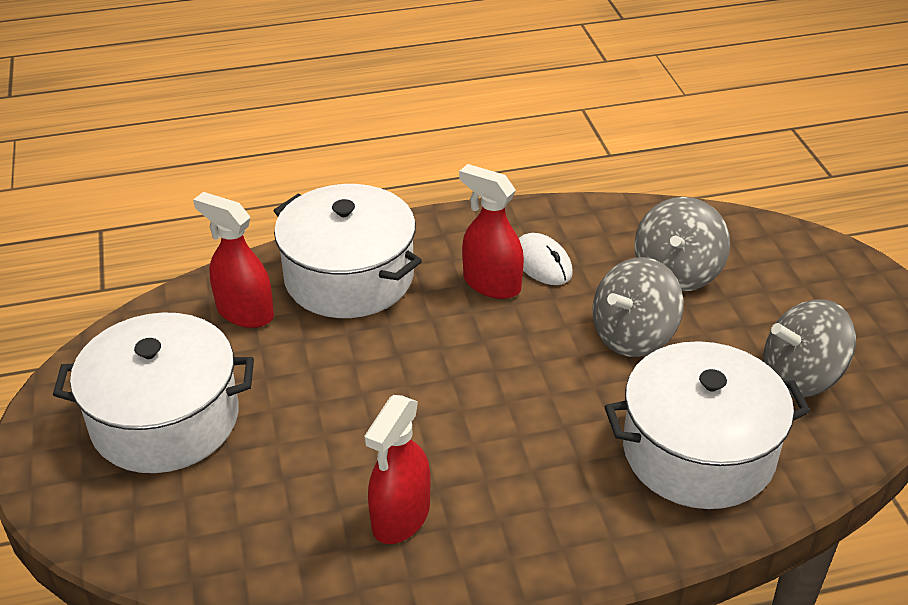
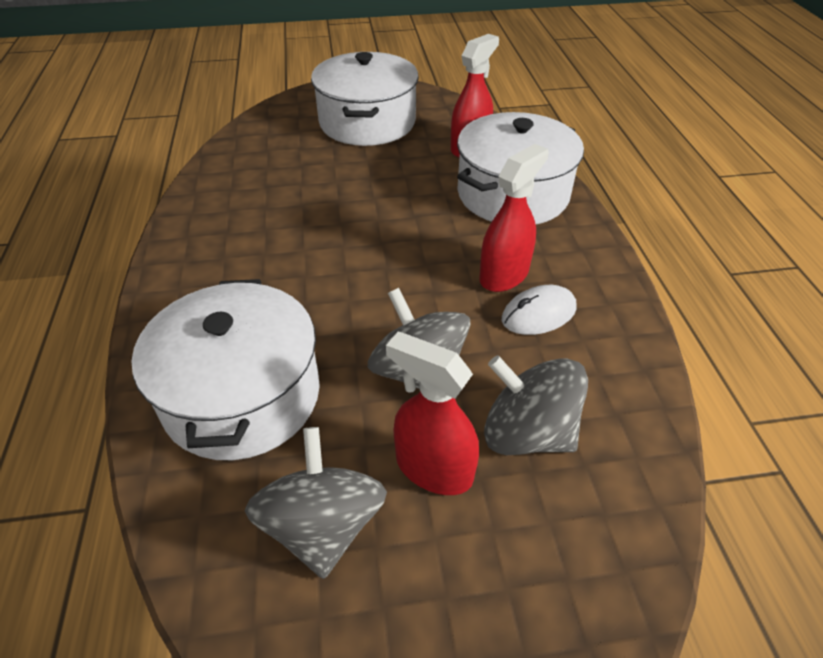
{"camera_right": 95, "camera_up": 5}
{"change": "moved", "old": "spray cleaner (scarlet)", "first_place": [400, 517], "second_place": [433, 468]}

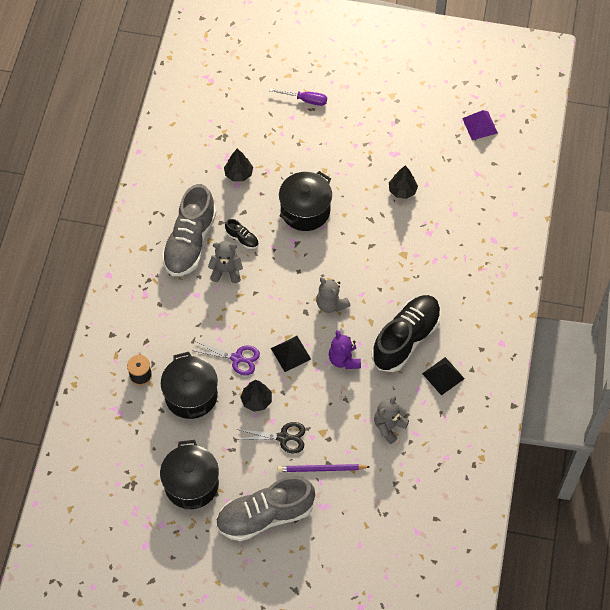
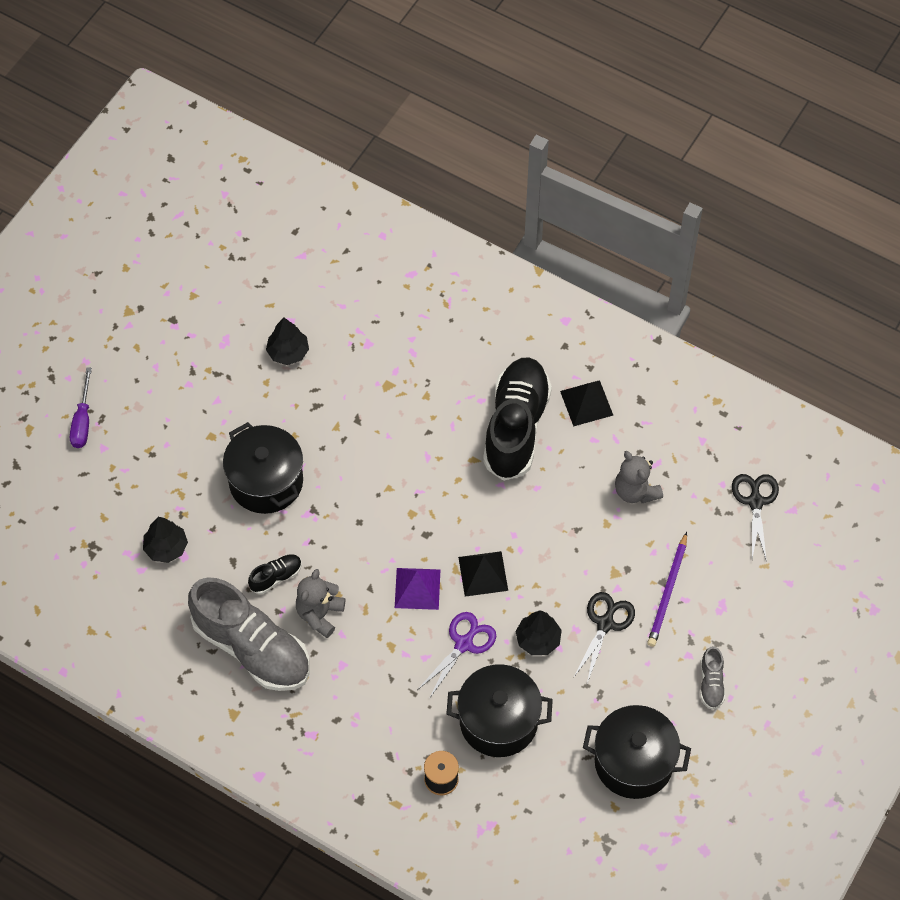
{"camera_right": -70, "camera_up": 0}
{"change": "removed", "old": "teddy (ash-grey)", "first_place": [331, 304]}
{"change": "removed", "old": "teddy (violet)", "first_place": [344, 359]}
{"change": "added", "new": "shears (black)", "second_place": [755, 502]}
{"change": "moved", "old": "solid pyramid (violet)", "first_place": [480, 125], "second_place": [417, 588]}
{"change": "turned", "old": "flat screwdriver (violet)", "first_place": [305, 100], "second_place": [82, 421], "degrees": 150}
{"change": "turned", "old": "shoe (black)", "first_place": [406, 339], "second_place": [516, 427], "degrees": 45}
{"change": "resized", "old": "shoe (ash-grey)", "first_place": [265, 516], "second_place": [711, 683], "factor": 0.42}

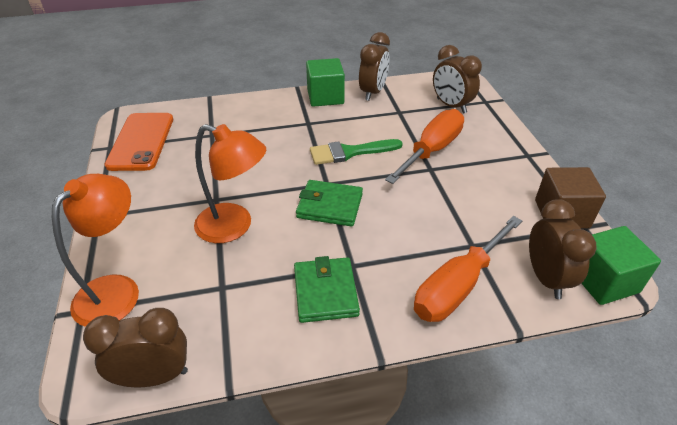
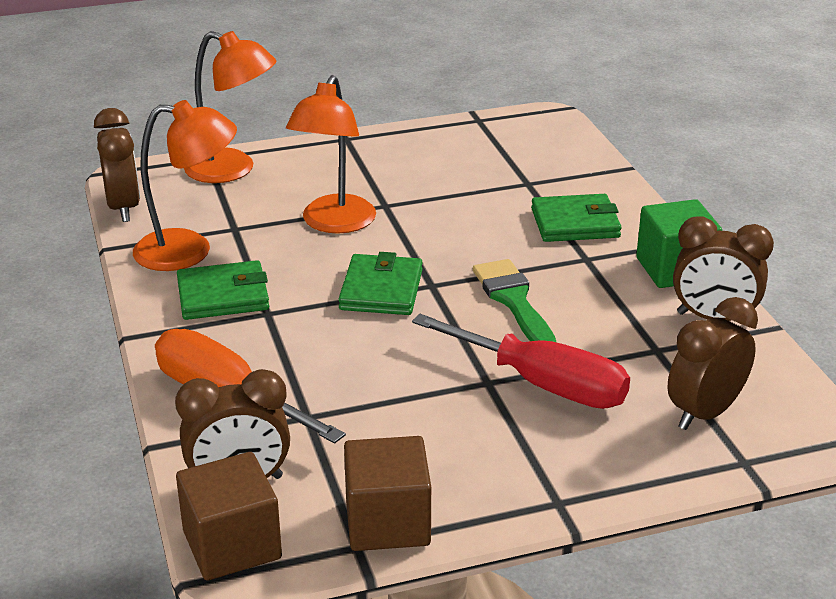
{"camera_right": 85, "camera_up": -10}
{"change": "removed", "old": "smartphone (orange)", "first_place": [141, 141]}
{"change": "added", "new": "desk lamp (orange)", "second_place": [189, 251]}
{"change": "added", "new": "billfold (leaf-green)", "second_place": [575, 223]}
{"change": "recoloured", "old": "flat screwdriver (orange)", "new": "flat screwdriver (scarlet)", "first_place": [432, 150], "second_place": [542, 385]}
{"change": "recoloured", "old": "block (leaf-green)", "new": "block (russet)", "first_place": [603, 281], "second_place": [232, 545]}

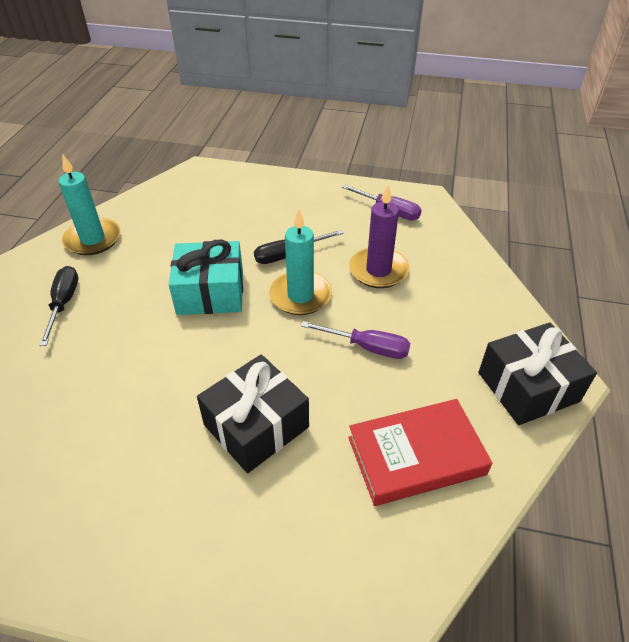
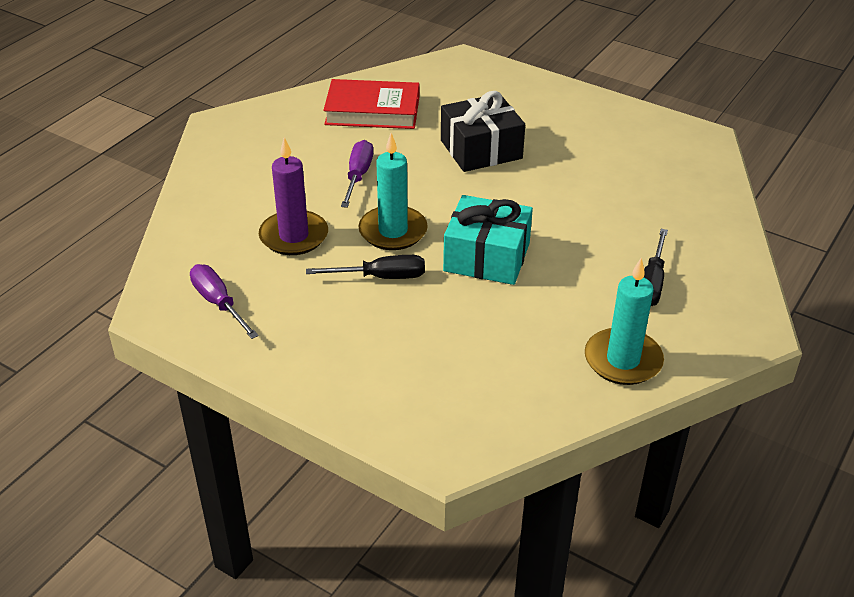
{"camera_right": -160, "camera_up": -5}
{"change": "removed", "old": "present (black)", "first_place": [528, 387]}
{"change": "turned", "old": "flat screwdriver (violet)", "first_place": [367, 347], "second_place": [358, 176], "degrees": 60}

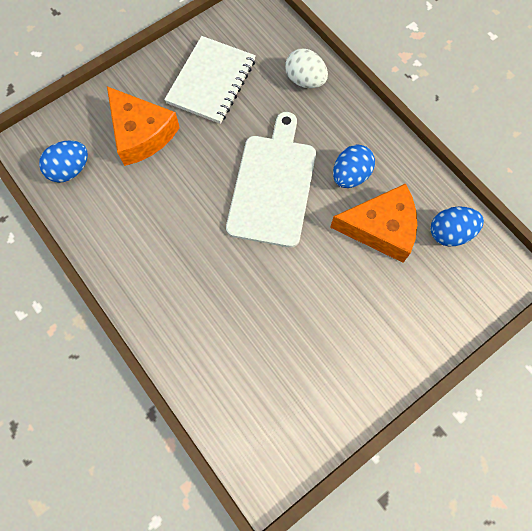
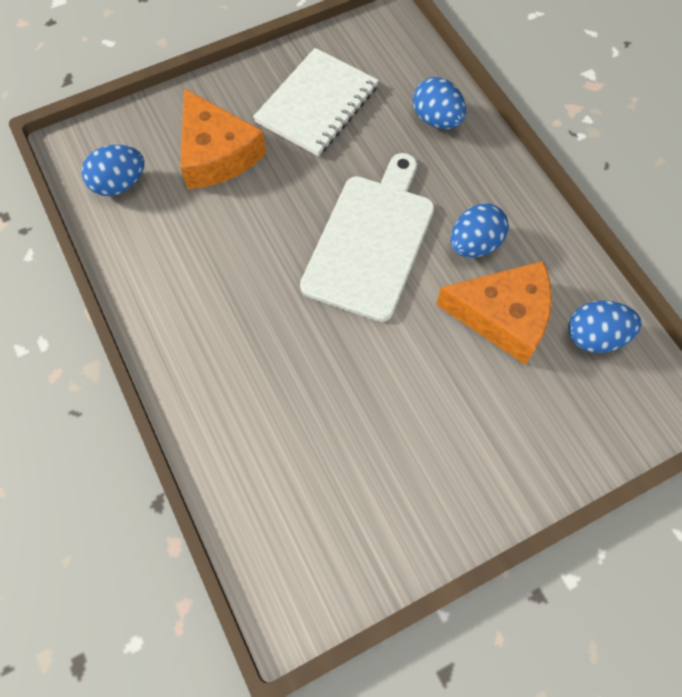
{"camera_right": 10, "camera_up": -5}
{"change": "recoloured", "old": "egg shape (white)", "new": "egg shape (royal blue)", "first_place": [305, 80], "second_place": [436, 119]}

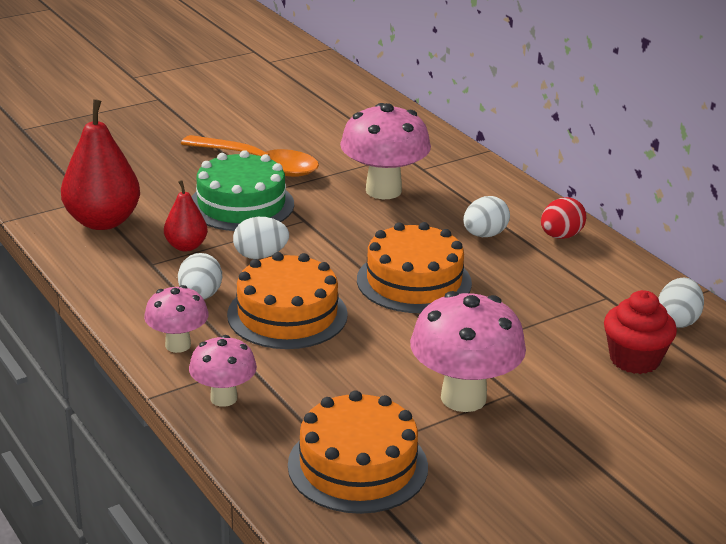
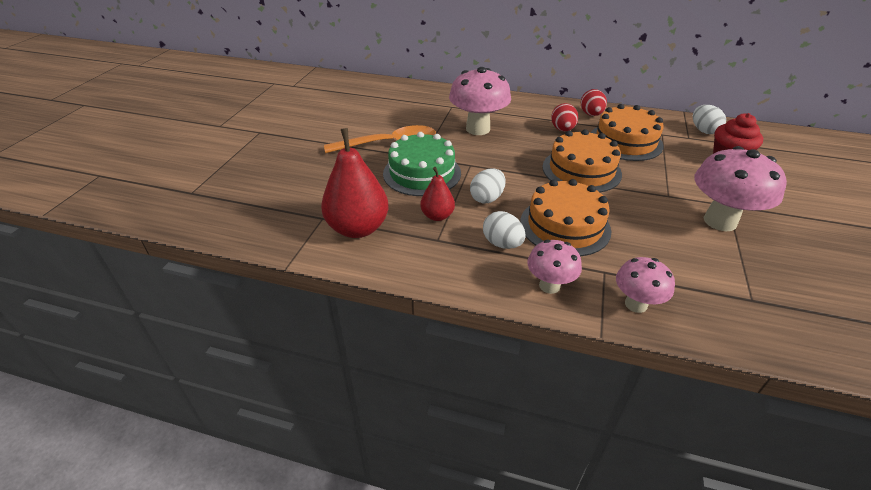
{"camera_right": -40, "camera_up": 10}
{"change": "moved", "old": "layer cake (orange)", "first_place": [358, 466], "second_place": [625, 141]}
{"change": "recoloured", "old": "egg shape (white)", "new": "egg shape (scarlet)", "first_place": [484, 235], "second_place": [562, 129]}

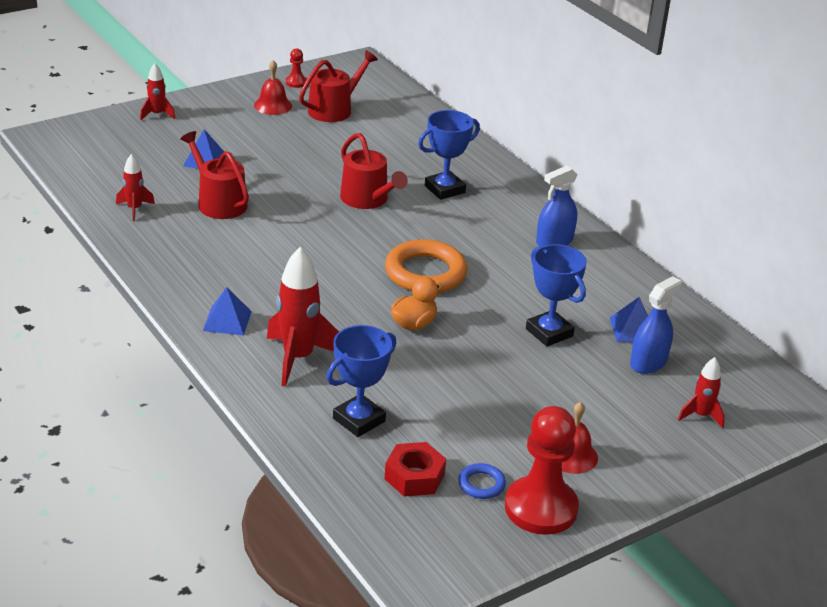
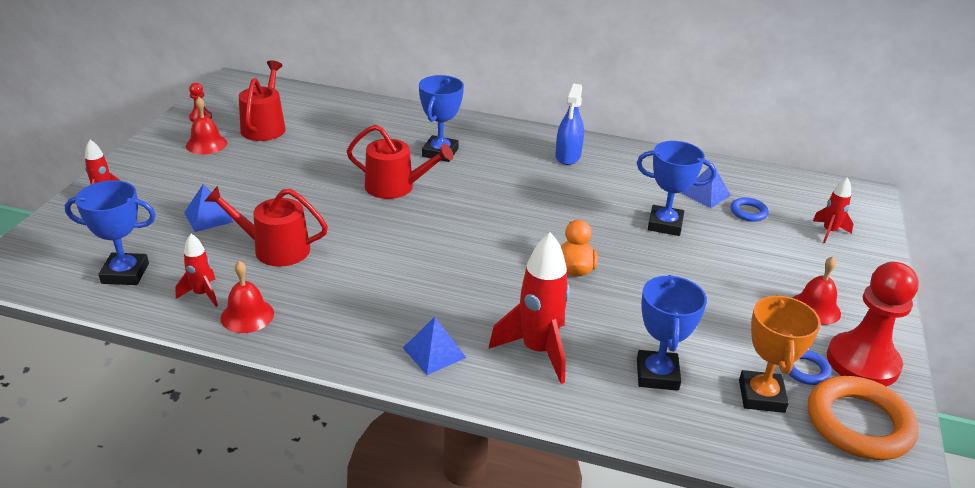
{"camera_right": -40, "camera_up": 0}
{"change": "added", "new": "trophy (royal blue)", "second_place": [125, 273]}
{"change": "added", "new": "school bell (scarlet)", "second_place": [247, 315]}
{"change": "moved", "old": "torus (orange)", "first_place": [425, 273], "second_place": [859, 423]}
{"change": "replaced", "old": "hexagon nut (scarlet)", "new": "trophy (orange)", "first_place": [414, 476], "second_place": [761, 396]}
{"change": "replaced", "old": "spray cleaner (royal blue)", "new": "torus (royal blue)", "first_place": [648, 362], "second_place": [748, 212]}

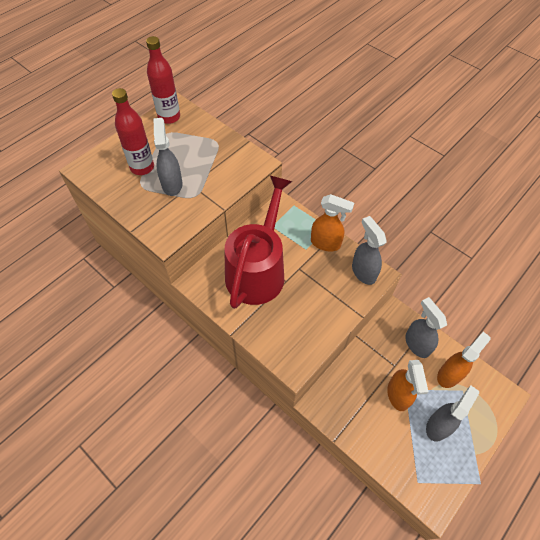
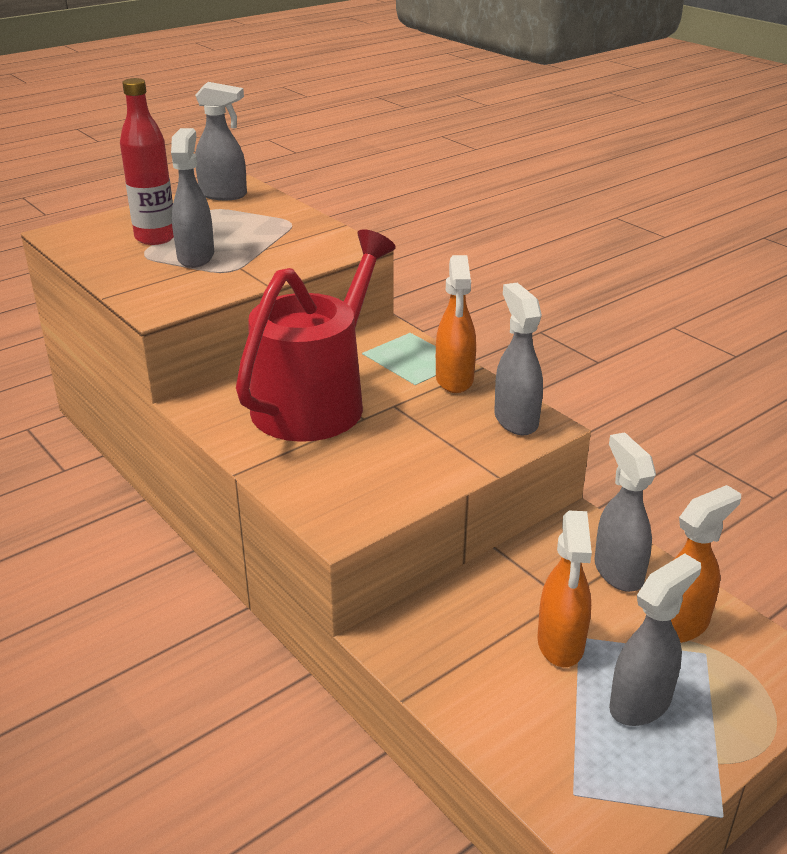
{"camera_right": 10, "camera_up": -25}
{"change": "replaced", "old": "flask (scarlet)", "new": "spray cleaner (ash-grey)", "first_place": [169, 117], "second_place": [224, 195]}
{"change": "turned", "old": "spray cleaner (orange)", "first_place": [326, 243], "second_place": [454, 380], "degrees": 60}

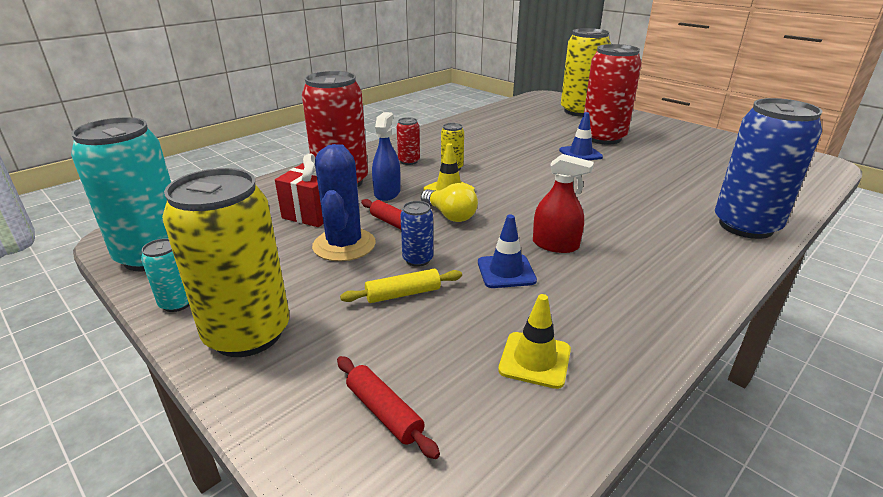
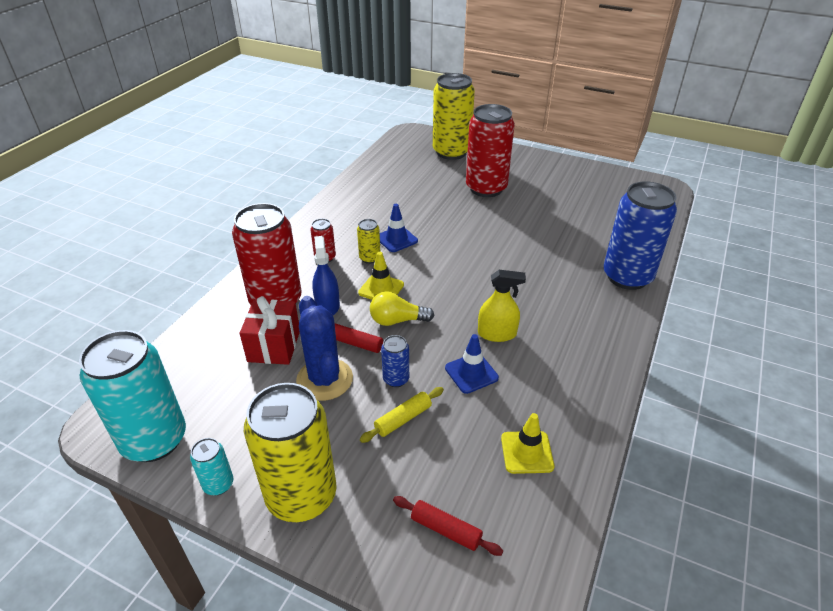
{"camera_right": -20, "camera_up": 10}
{"change": "moved", "old": "traffic cone (royal blue)", "first_place": [580, 154], "second_place": [396, 239]}
{"change": "recoloured", "old": "spray cleaner (scarlet)", "new": "spray cleaner (yellow)", "first_place": [555, 245], "second_place": [497, 334]}
{"change": "turned", "old": "bulb (yellow)", "first_place": [450, 215], "second_place": [397, 320], "degrees": 150}

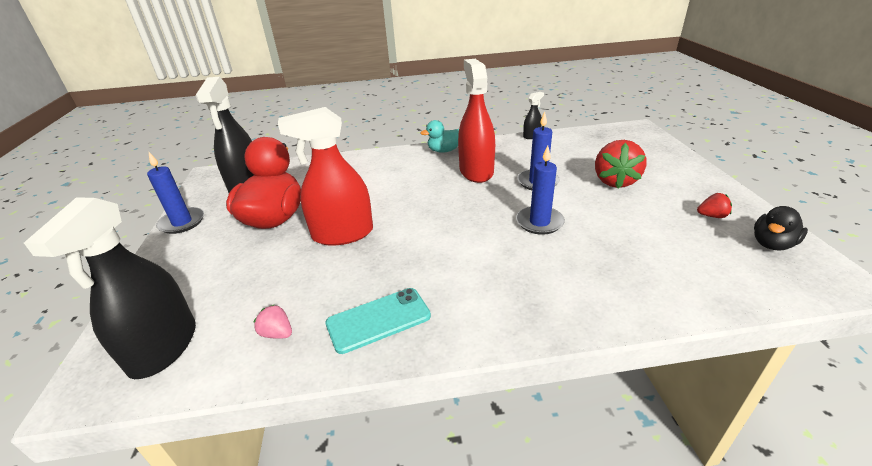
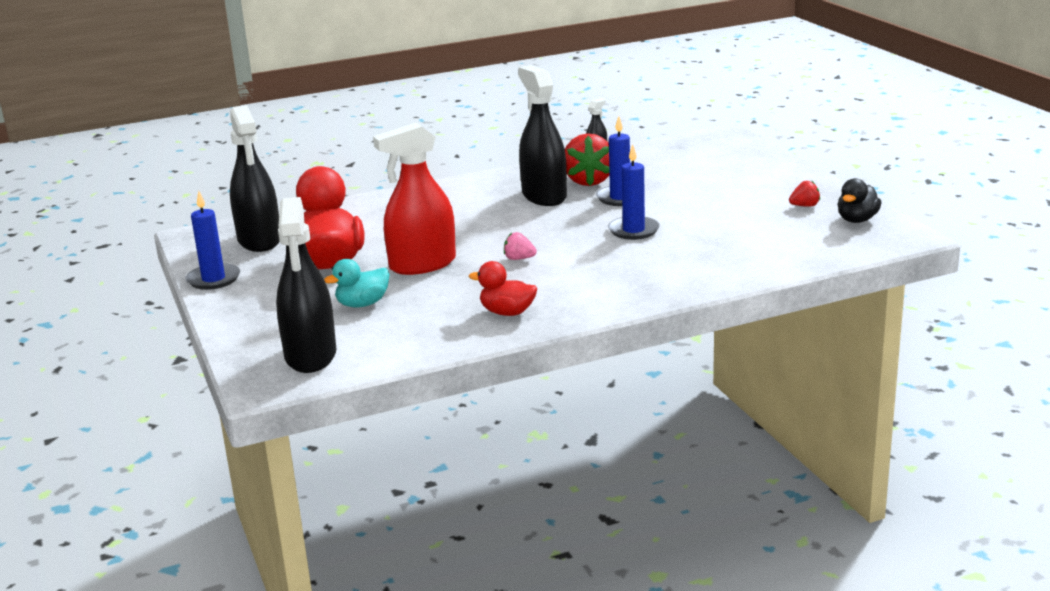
{"camera_right": -15, "camera_up": -10}
{"change": "moved", "old": "strawberry (rose-pink)", "first_place": [277, 333], "second_place": [519, 259]}
{"change": "moved", "old": "duck (teal)", "first_place": [444, 150], "second_place": [362, 304]}
{"change": "moved", "old": "strawberry (scarlet)", "first_place": [615, 181], "second_place": [588, 181]}
{"change": "replaced", "old": "smartphone (teal)", "new": "duck (scarlet)", "first_place": [378, 320], "second_place": [507, 312]}
{"change": "recoloured", "old": "spray cleaner (scarlet)", "new": "spray cleaner (black)", "first_place": [476, 171], "second_place": [544, 196]}

